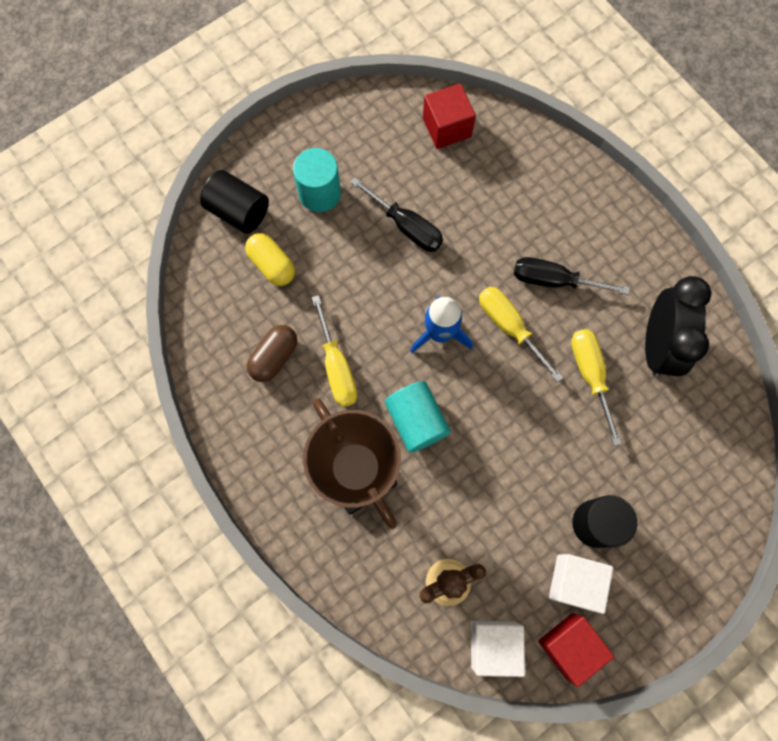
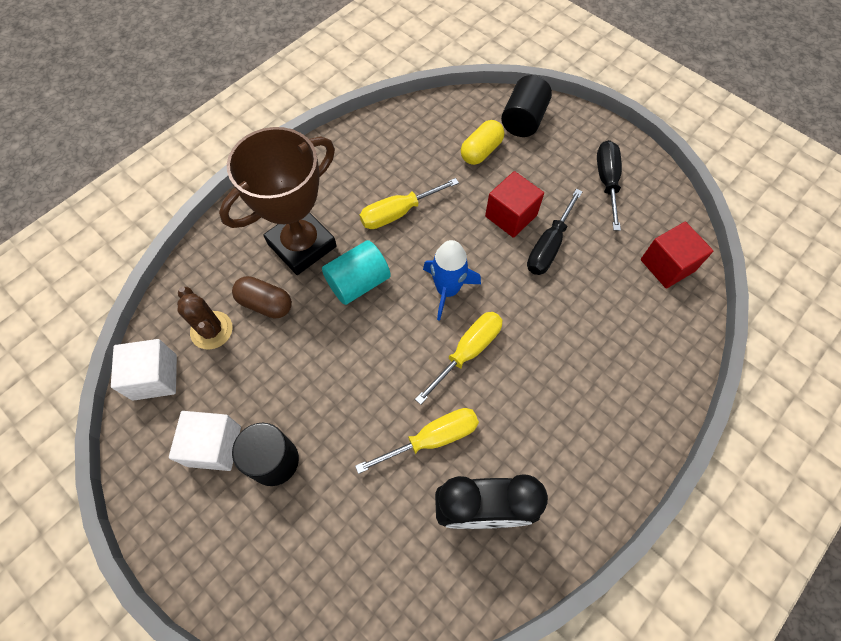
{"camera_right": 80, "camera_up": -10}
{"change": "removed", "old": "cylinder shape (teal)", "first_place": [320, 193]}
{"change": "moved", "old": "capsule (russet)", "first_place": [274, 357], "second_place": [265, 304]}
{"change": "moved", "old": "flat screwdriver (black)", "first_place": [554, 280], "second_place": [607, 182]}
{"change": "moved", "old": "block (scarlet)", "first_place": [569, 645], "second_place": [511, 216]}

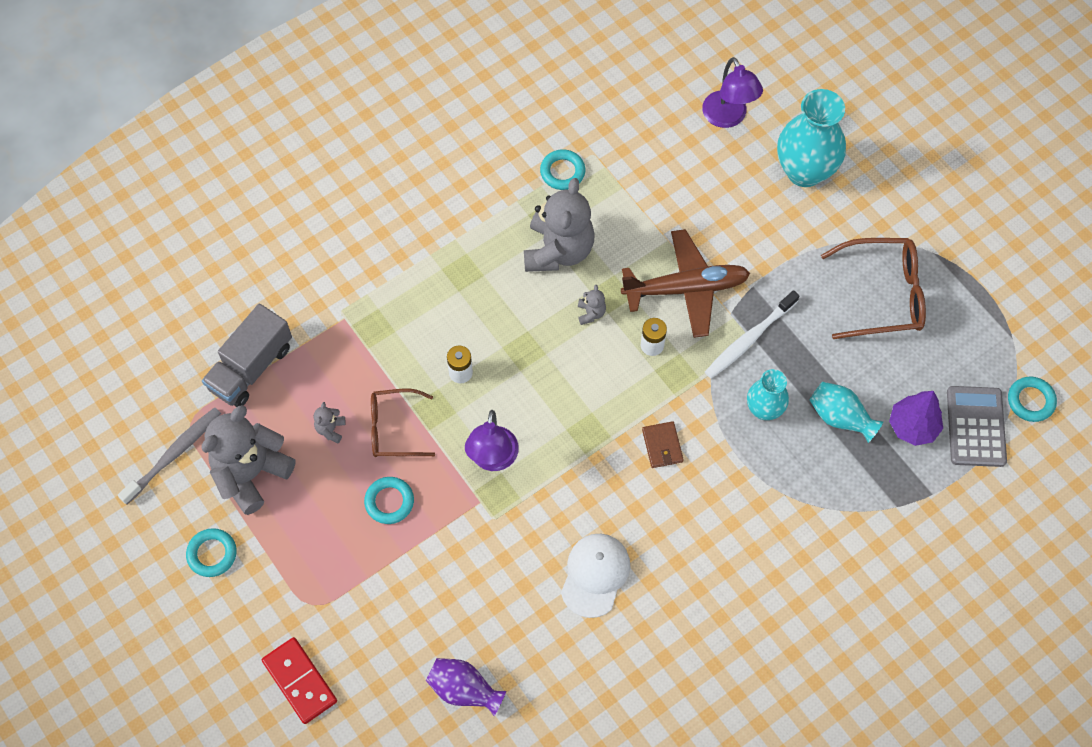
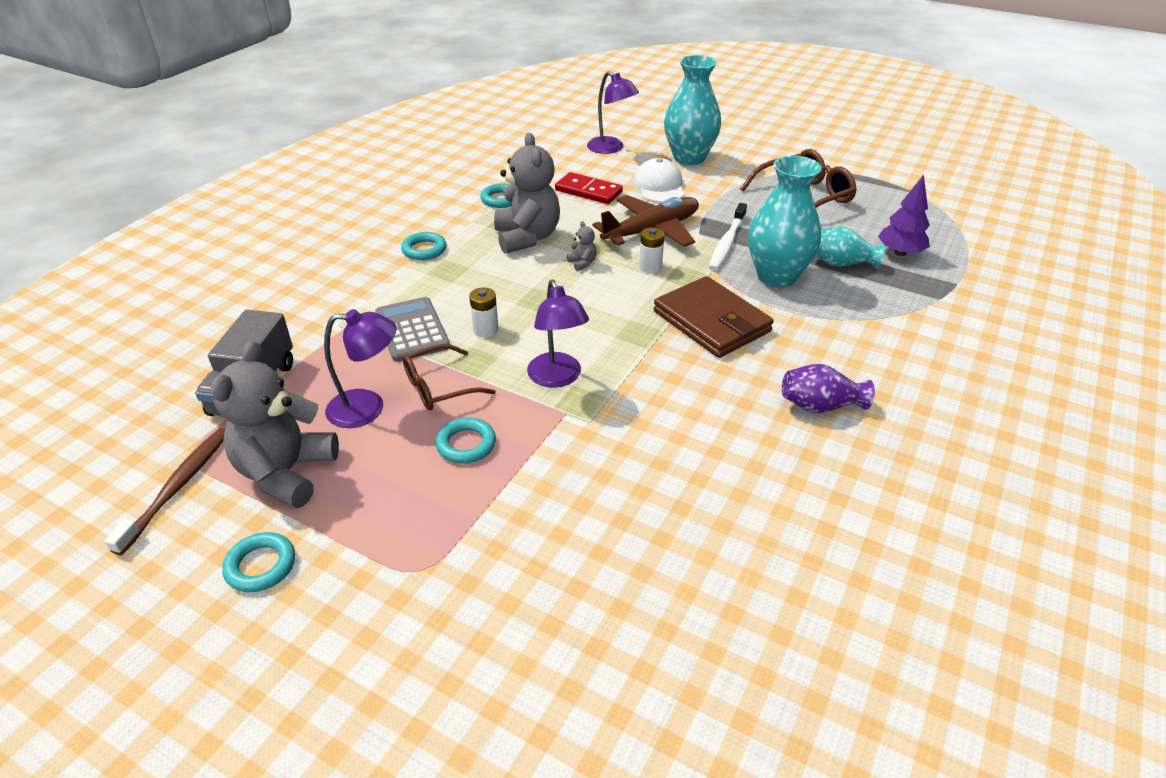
{"camera_right": -25, "camera_up": -25}
{"change": "moved", "old": "domino tile (scarlet)", "first_place": [299, 681], "second_place": [588, 191]}
{"change": "moved", "old": "flower vase (violet)", "first_place": [464, 689], "second_place": [820, 406]}
{"change": "moved", "old": "baseball cap (white)", "first_place": [595, 575], "second_place": [659, 186]}
{"change": "moved", "old": "calculator (ash-grey)", "first_place": [976, 427], "second_place": [412, 330]}
{"change": "moved", "old": "torus (teal)", "first_place": [1030, 401], "second_place": [424, 250]}
{"change": "replaced", "old": "teddy (ash-grey)", "new": "desk lamp (violet)", "first_place": [330, 429], "second_place": [368, 408]}
{"change": "recoloured", "old": "dental brush (ash-grey)", "new": "dental brush (russet)", "first_place": [174, 454], "second_place": [178, 487]}
{"change": "resized", "old": "billfold (russet)", "first_place": [662, 446], "second_place": [711, 321], "factor": 2.19}
{"change": "resized", "old": "flower vase (teal)", "first_place": [764, 409], "second_place": [776, 276], "factor": 1.73}

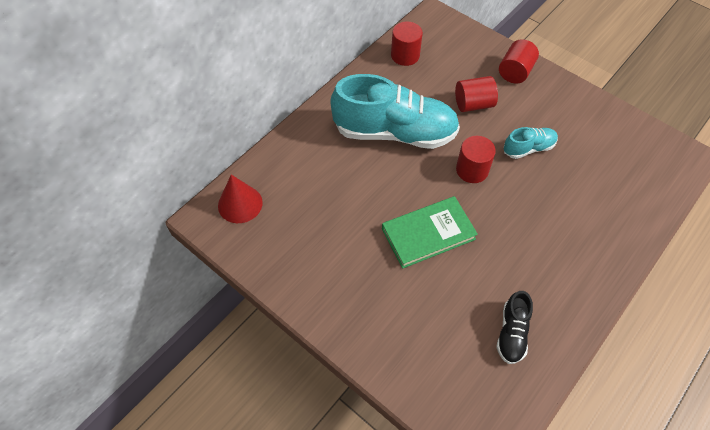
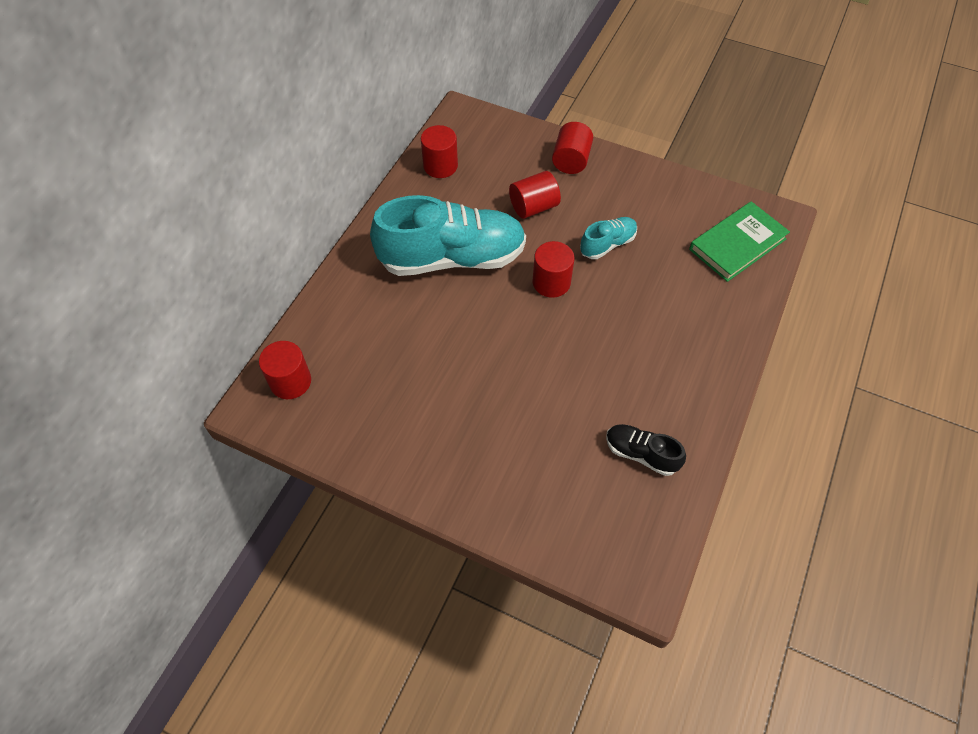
{"camera_right": -15, "camera_up": 0}
{"change": "moved", "old": "hardcover (leaf-green)", "first_place": [428, 234], "second_place": [737, 244]}
{"change": "replaced", "old": "solid cone (scarlet)", "new": "cylinder shape (scarlet)", "first_place": [240, 204], "second_place": [290, 381]}
{"change": "turned", "old": "shoe (black)", "first_place": [512, 333], "second_place": [641, 454], "degrees": 120}

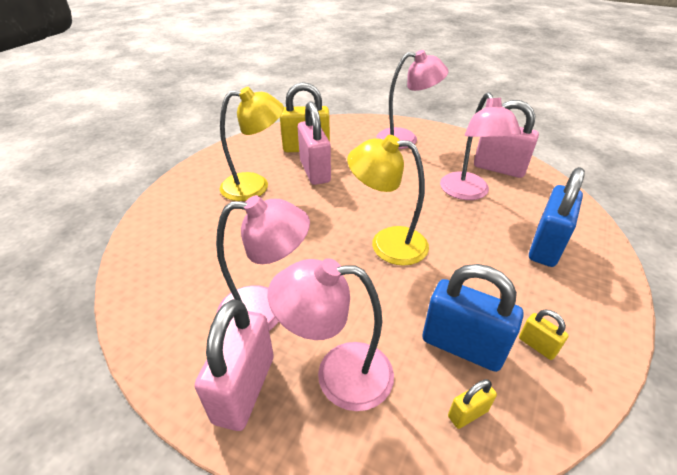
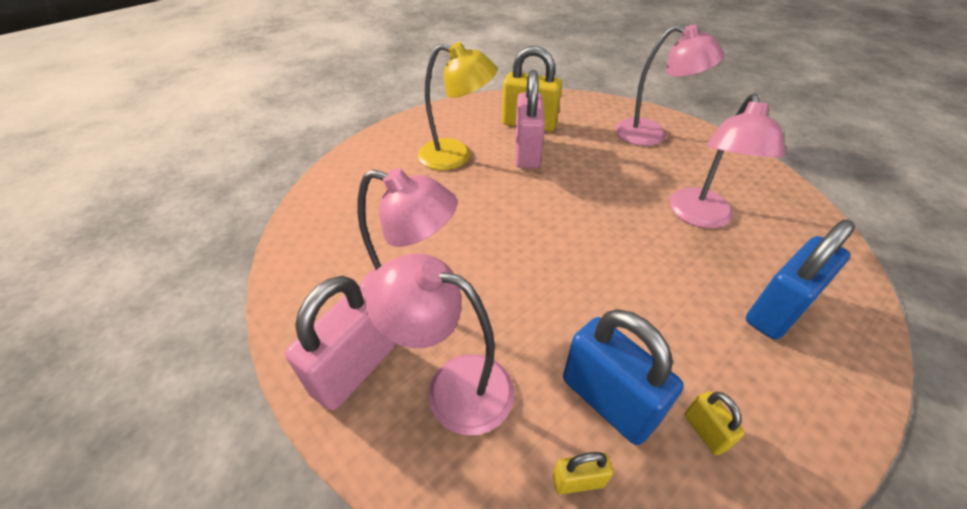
{"camera_right": 20, "camera_up": 5}
{"change": "removed", "old": "desk lamp (yellow)", "first_place": [387, 243]}
{"change": "removed", "old": "padlock (rose-pink)", "first_place": [499, 168]}

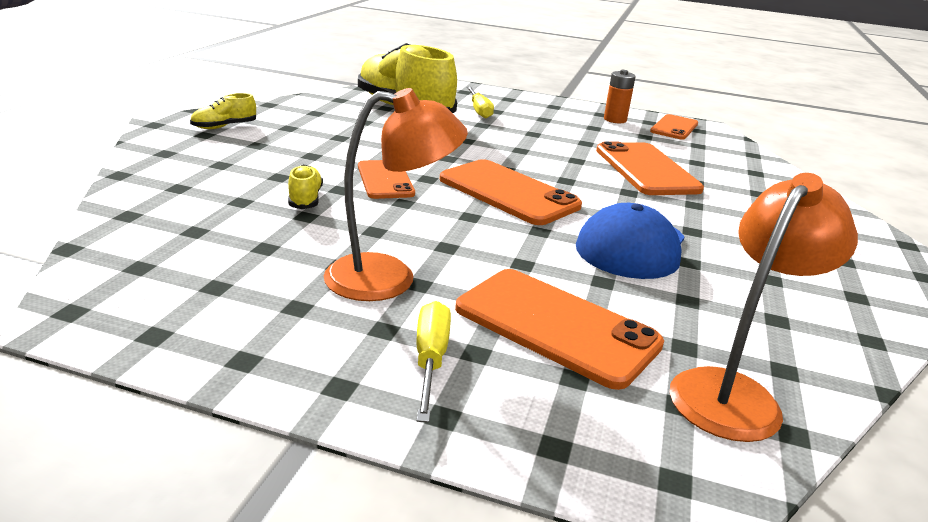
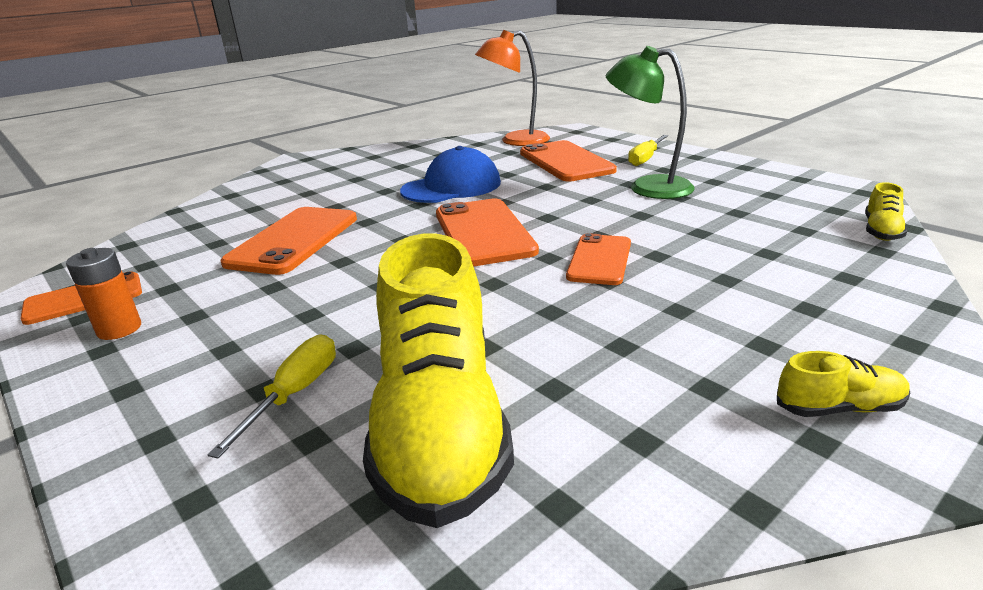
{"camera_right": -145, "camera_up": 0}
{"change": "moved", "old": "shoe (yellow)", "first_place": [305, 199], "second_place": [881, 231]}
{"change": "recoloured", "old": "desk lamp (orange)", "new": "desk lamp (leaf-green)", "first_place": [389, 278], "second_place": [647, 187]}

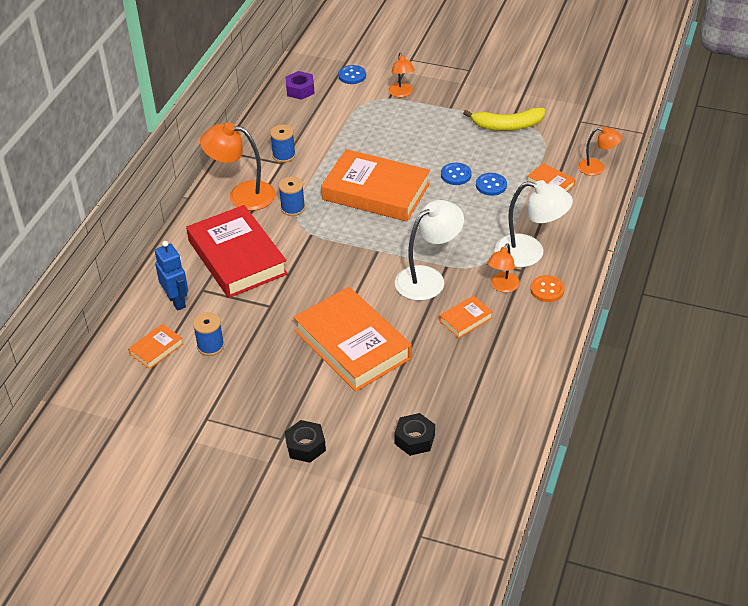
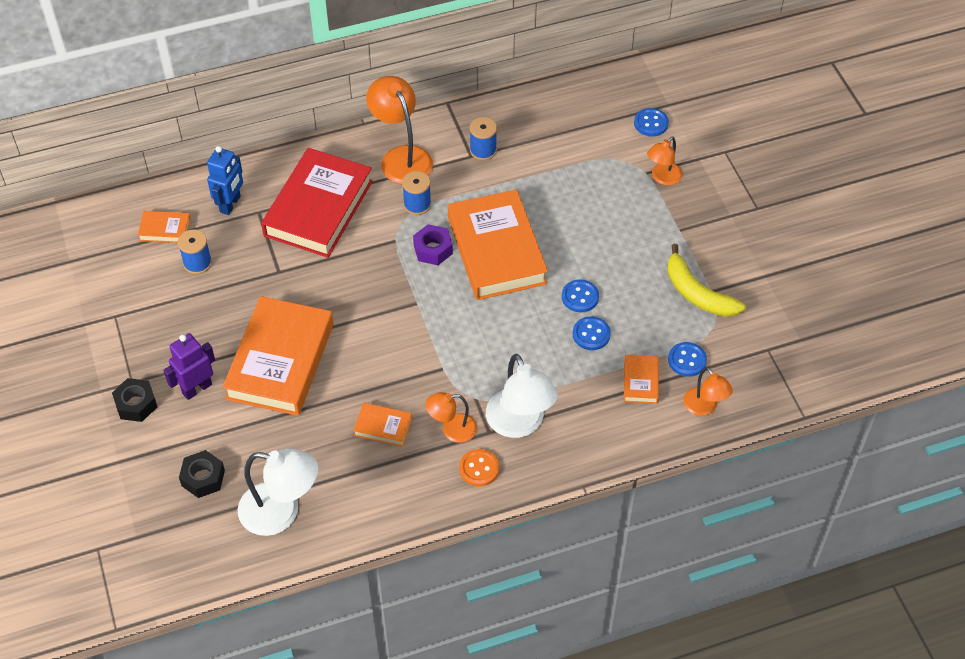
{"camera_right": 50, "camera_up": 10}
{"change": "added", "new": "robot (violet)", "second_place": [197, 388]}
{"change": "added", "new": "sewing button (royal blue)", "second_place": [687, 360]}
{"change": "moved", "old": "hexagon nut (violet)", "first_place": [300, 90], "second_place": [433, 249]}
{"change": "moved", "old": "desk lamp (white)", "first_place": [428, 278], "second_place": [281, 512]}

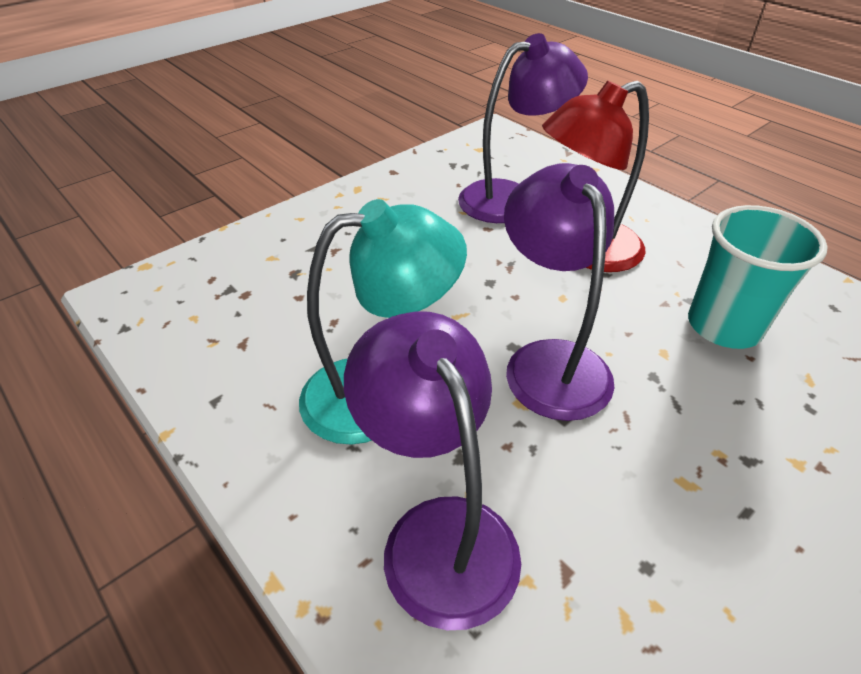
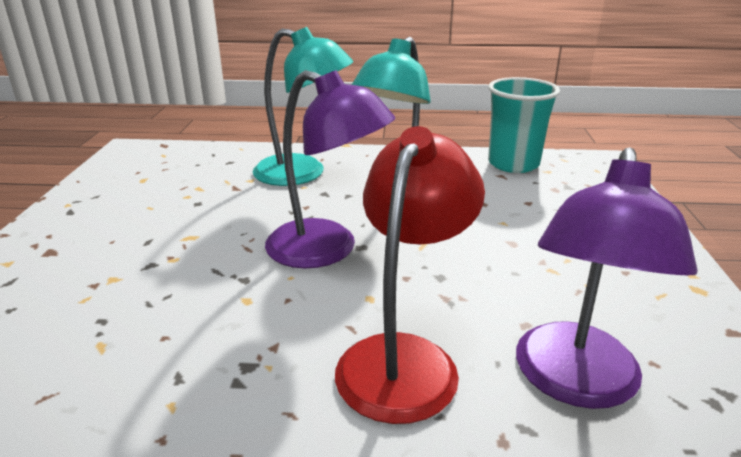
{"camera_right": 135, "camera_up": -15}
{"change": "moved", "old": "tumbler (teal)", "first_place": [724, 326], "second_place": [513, 164]}
{"change": "recoloured", "old": "desk lamp (violet)", "new": "desk lamp (teal)", "first_place": [438, 532], "second_place": [303, 173]}

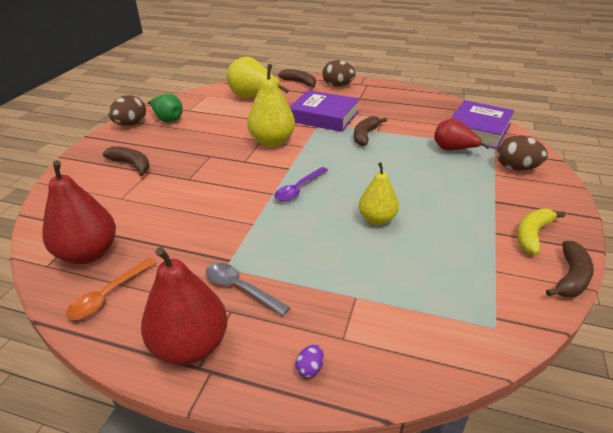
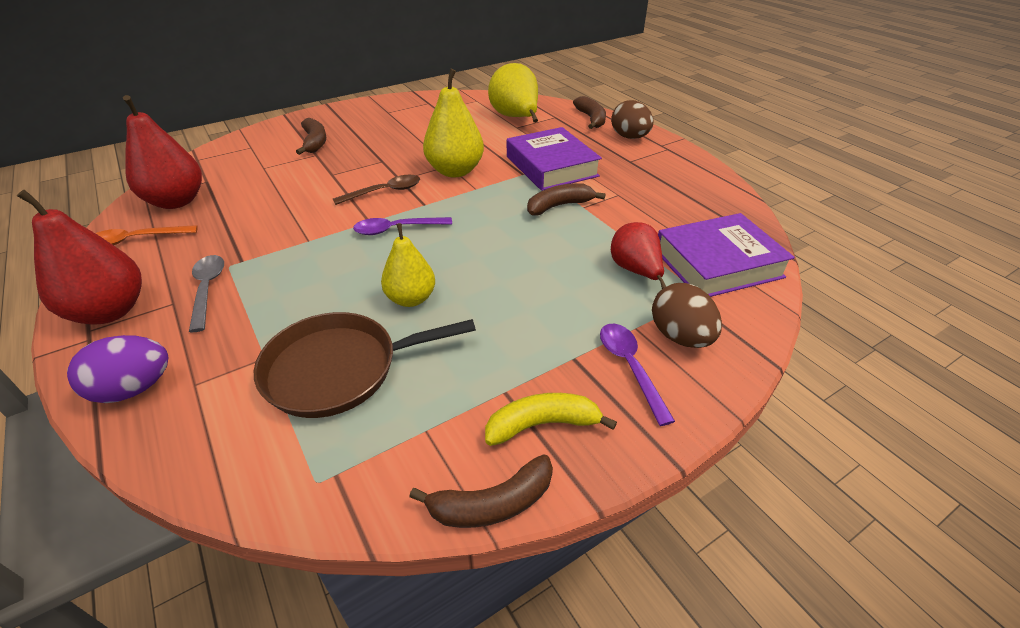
{"camera_right": 40, "camera_up": 5}
{"change": "removed", "old": "egg shape (russet)", "first_place": [131, 124]}
{"change": "removed", "old": "pear (leaf-green)", "first_place": [168, 119]}
{"change": "added", "new": "frying pan (russet)", "second_place": [338, 369]}
{"change": "added", "new": "teaspoon (russet)", "second_place": [384, 192]}
{"change": "added", "new": "teaspoon (violet)", "second_place": [630, 367]}
{"change": "resized", "old": "egg shape (violet)", "first_place": [310, 369], "second_place": [134, 389], "factor": 2.14}

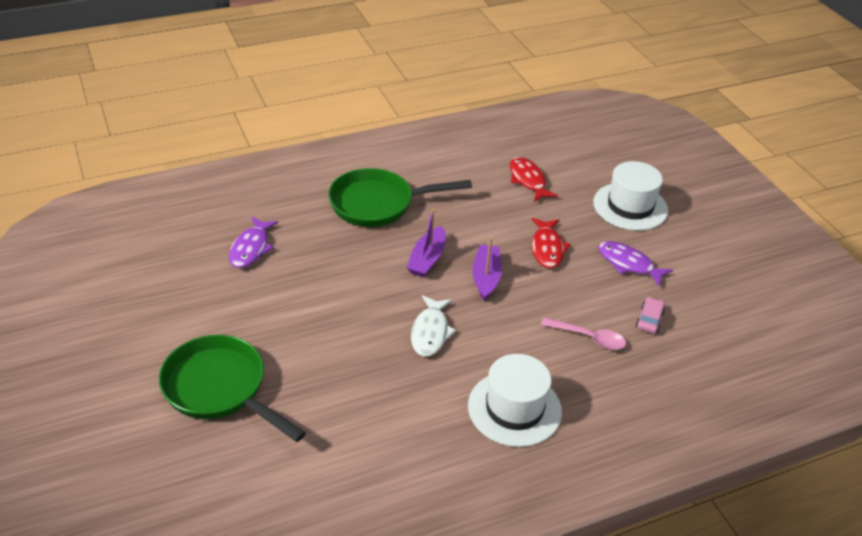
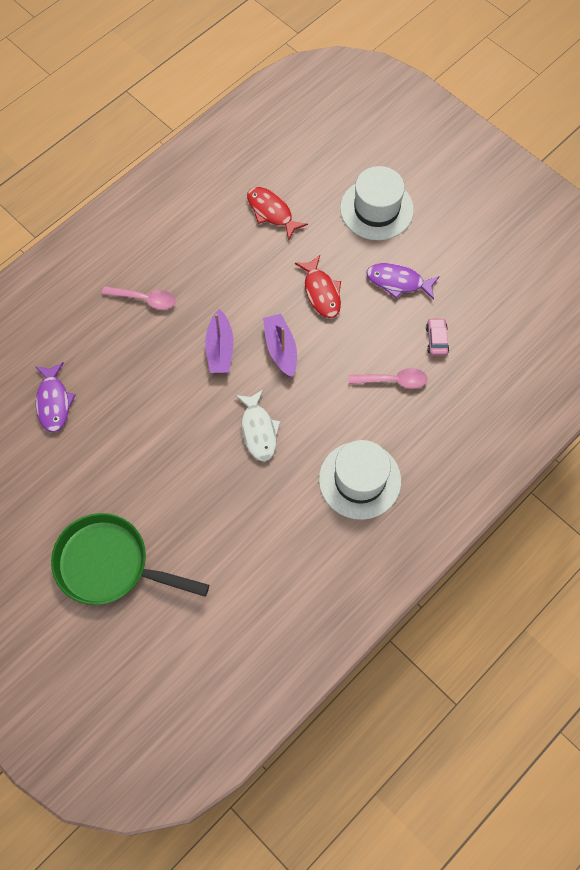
{"camera_right": -20, "camera_up": 25}
{"change": "replaced", "old": "frying pan (leaf-green)", "new": "teaspoon (rose-pink)", "first_place": [378, 204], "second_place": [145, 299]}

